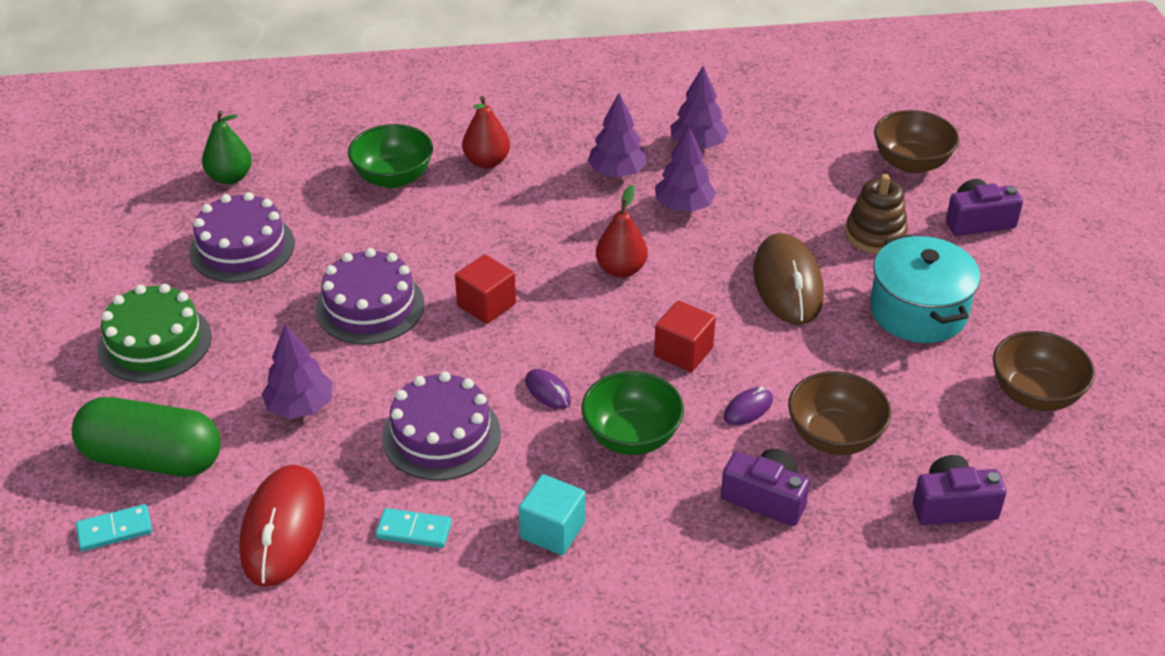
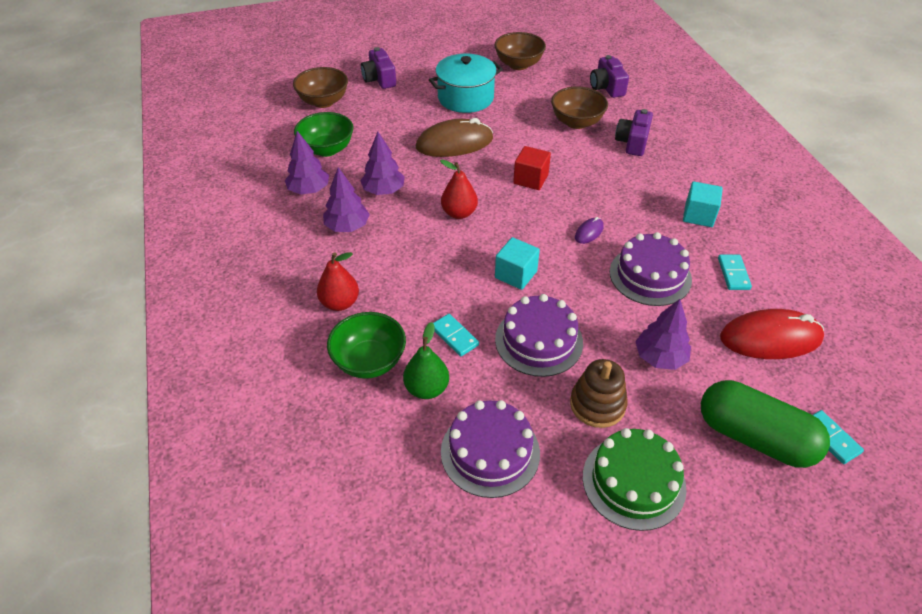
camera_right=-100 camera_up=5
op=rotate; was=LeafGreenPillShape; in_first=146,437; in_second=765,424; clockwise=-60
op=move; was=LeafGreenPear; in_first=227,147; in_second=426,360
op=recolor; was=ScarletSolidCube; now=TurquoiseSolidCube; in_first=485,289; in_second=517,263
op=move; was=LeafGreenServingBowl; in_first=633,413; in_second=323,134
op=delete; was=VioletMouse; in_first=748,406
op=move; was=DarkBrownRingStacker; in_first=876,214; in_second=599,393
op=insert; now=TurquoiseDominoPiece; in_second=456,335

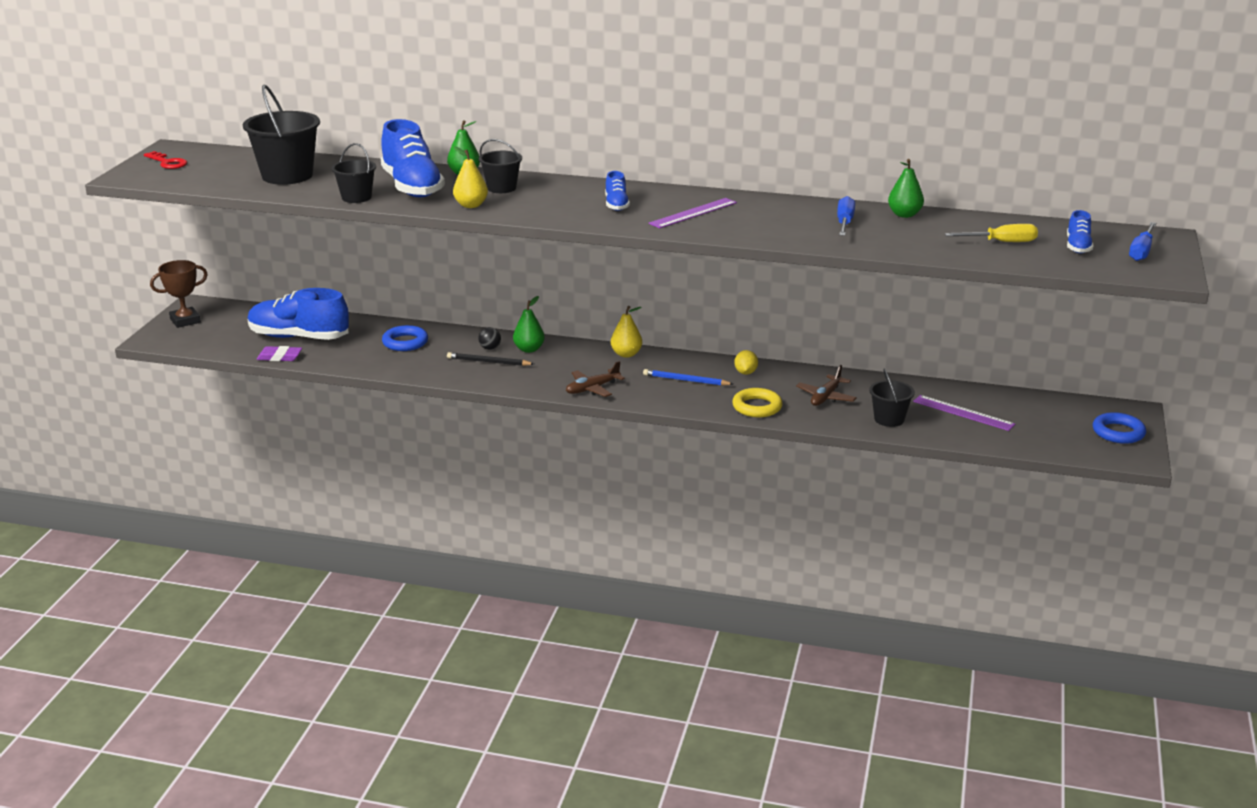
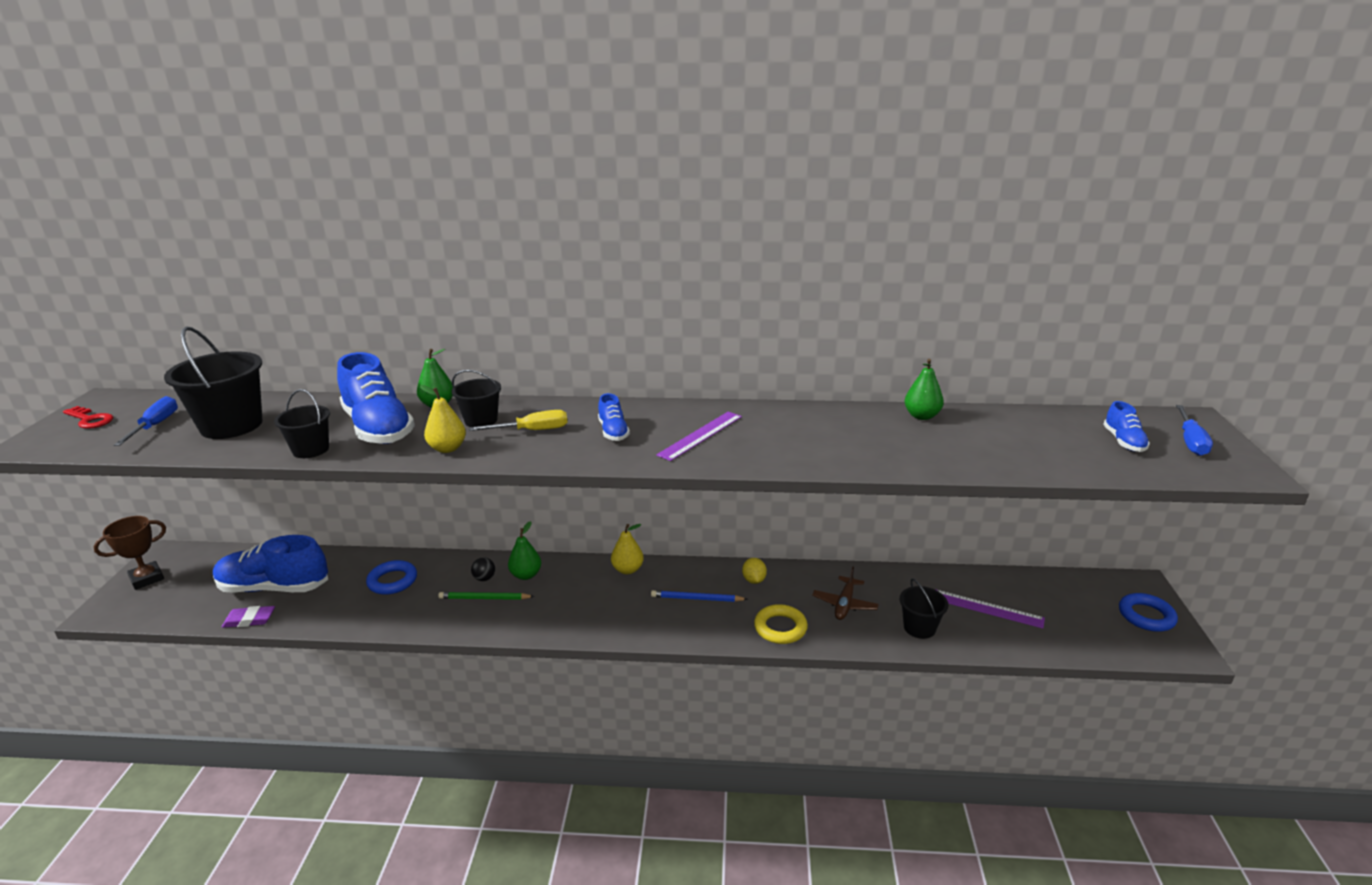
camera_right=-10 camera_up=0
op=recolor; was=BlackLeadPencil; now=LeafGreenLeadPencil; in_first=490,359; in_second=486,596
op=delete; was=DarkBrownAeroplane; in_first=595,379
op=move; was=BlueScrewdriver; in_first=846,216; in_second=145,421
op=move; was=YellowScrewdriver; in_first=991,233; in_second=518,420

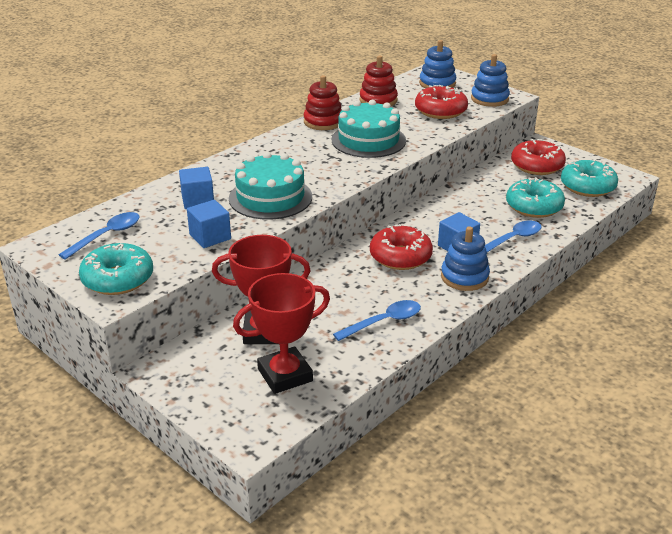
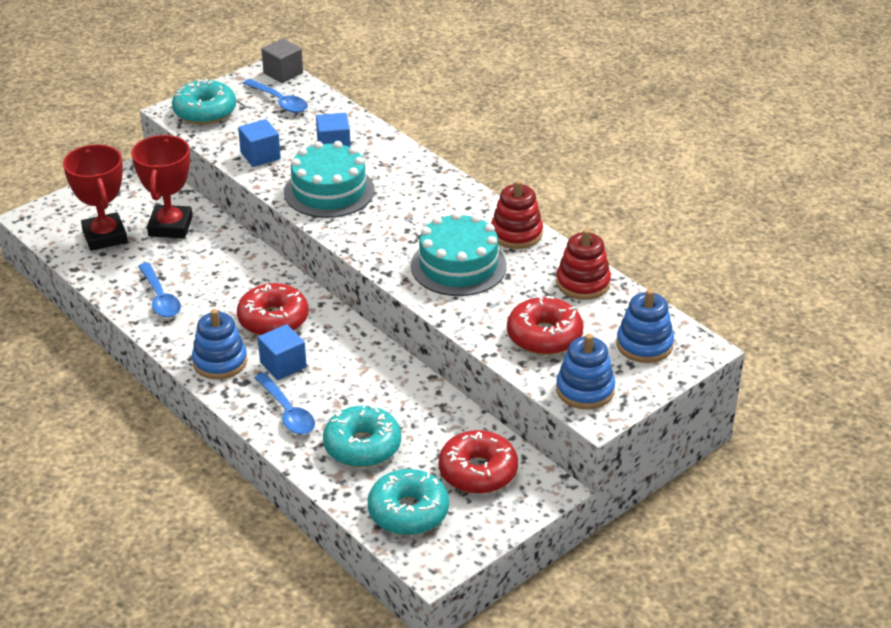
camera_right=95 camera_up=5
op=insert; now=GraySolidCube; in_second=282,61

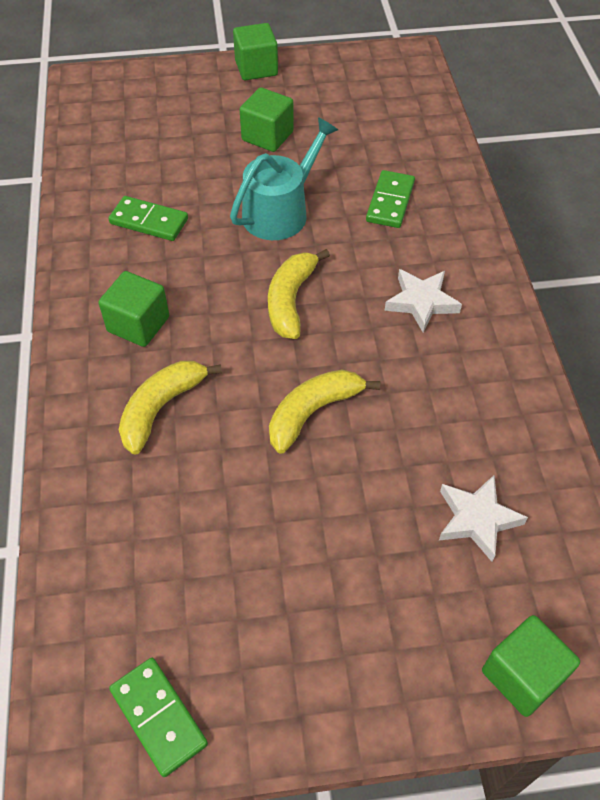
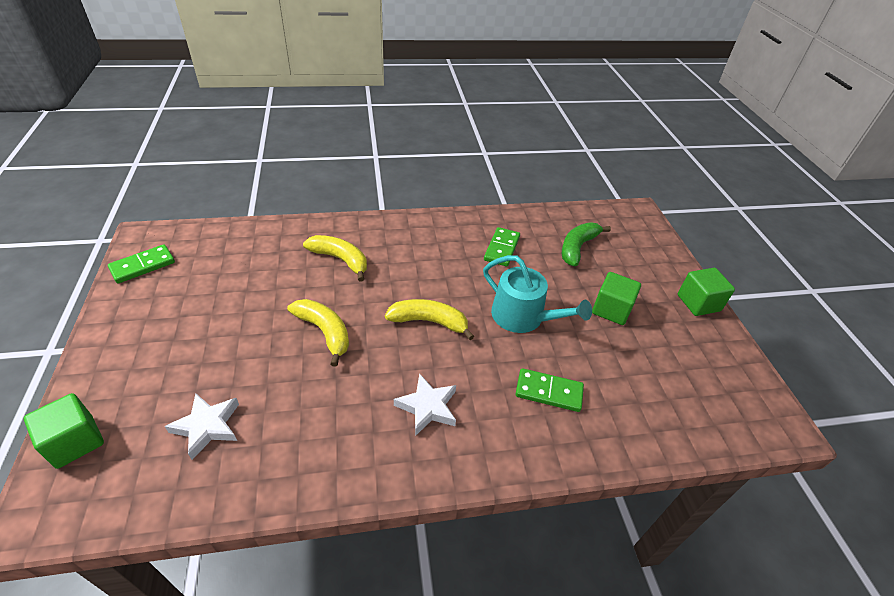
camera_right=85 camera_up=-10
op=delete; was=LeafGreenSolidCube; in_first=133,309
op=insert; now=LeafGreenToyBanana; in_second=586,244

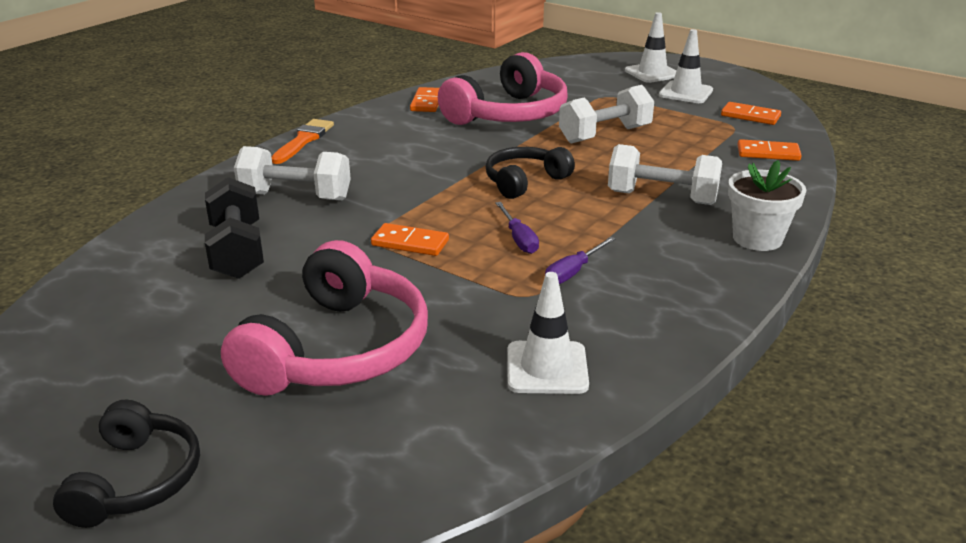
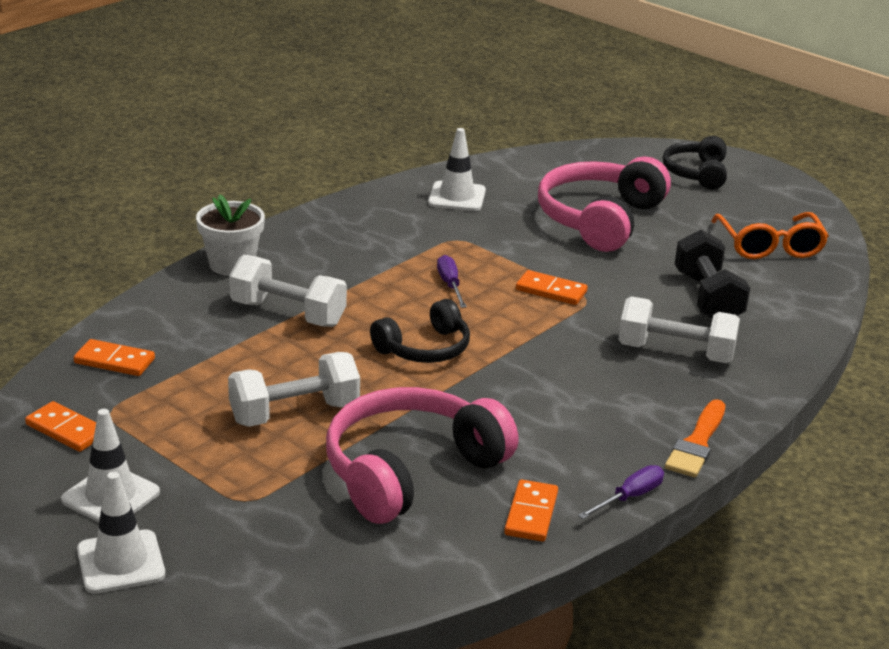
camera_right=-175 camera_up=0
op=move; was=VioletScrewdriver; in_first=580,260; in_second=621,492
op=insert; now=BrightOrangeGlasses; in_second=770,235

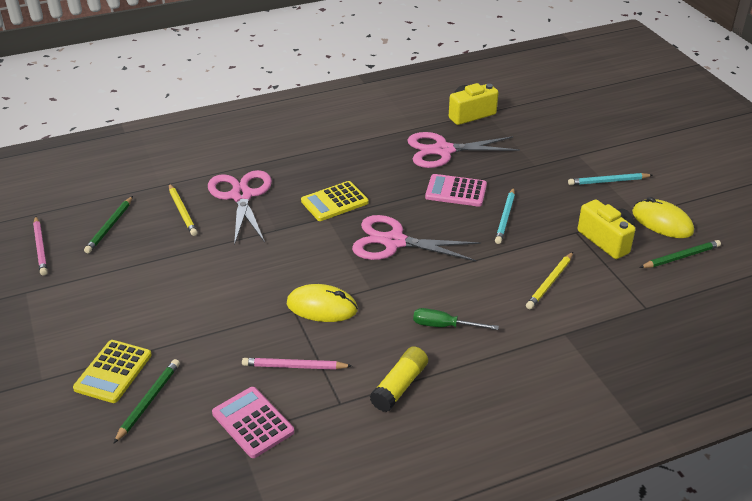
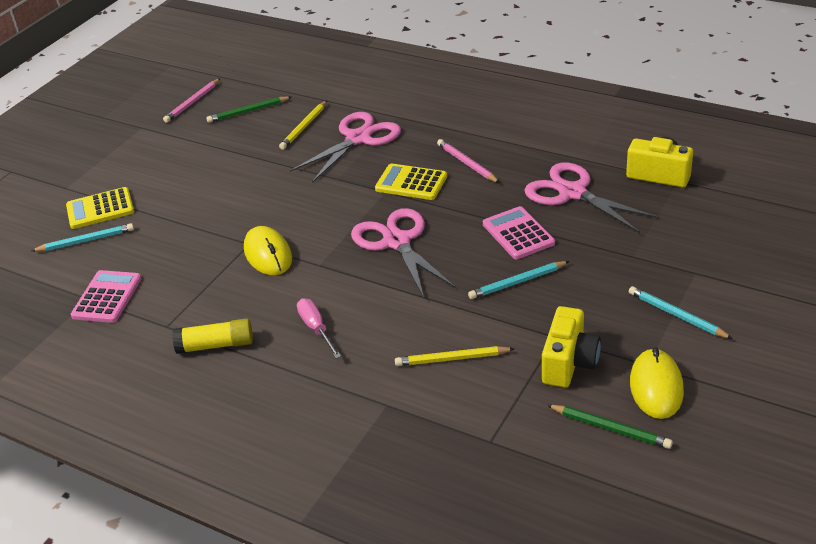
camera_right=55 camera_up=0
op=recolor; was=LeafGreenLeadPencil; now=TurquoiseLeadPencil; in_first=146,401; in_second=82,237
op=move; was=PinkLeadPencil; in_first=297,364; in_second=468,161
op=recolor; was=LeafGreenScrewdriver; now=PinkScrewdriver; in_first=456,319; in_second=319,328

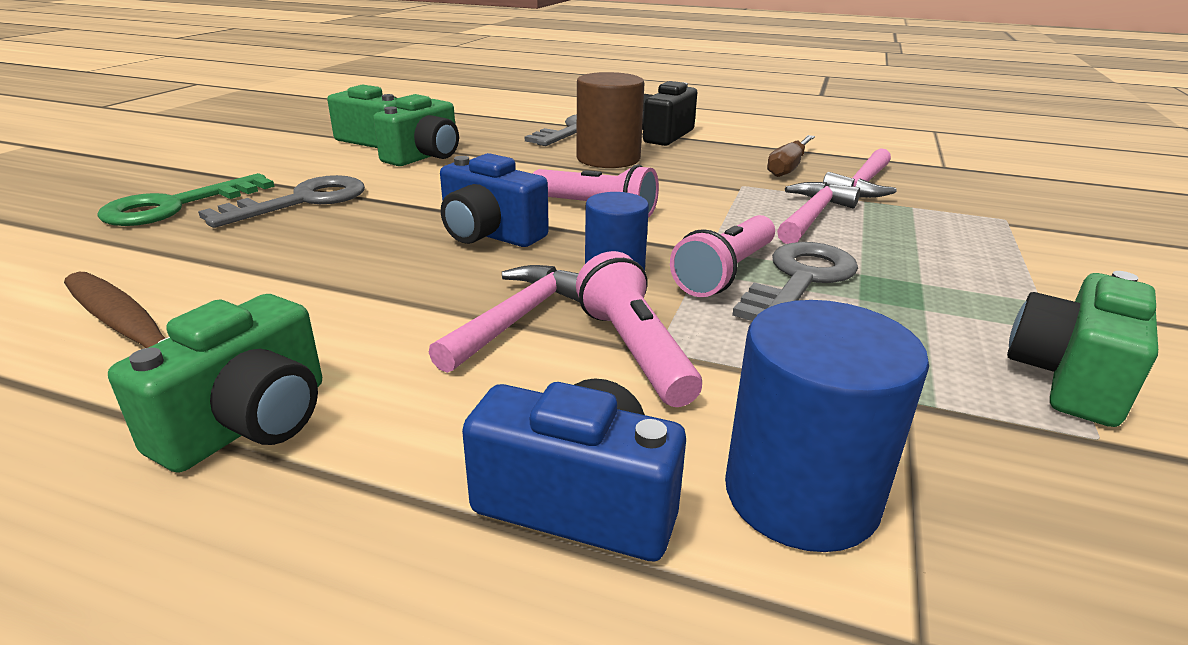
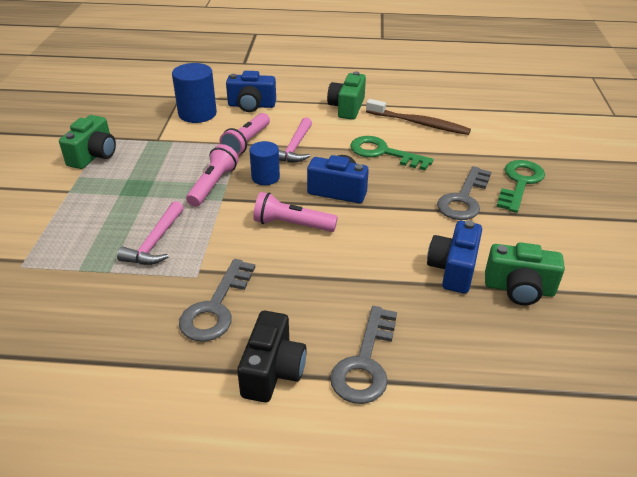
camera_right=165 camera_up=10
op=recolor; was=LeafGreenPhotoCamera; now=BluePhotoCamera; in_first=416,130; in_second=454,257
op=delete; was=DarkBrownCylinderShape; in_first=610,120
op=rotate; was=PinkFlashlight; in_first=639,329; in_second=245,134; clockwise=60
op=move; was=GrayLatchkey; in_first=795,281; in_second=217,300
op=delete; was=DarkBrownScrewdriver; in_first=791,156
op=delete; was=PinkCarpenter'sHammer; in_first=860,173
op=insert; now=LeafGreenLatchkey; in_second=391,153

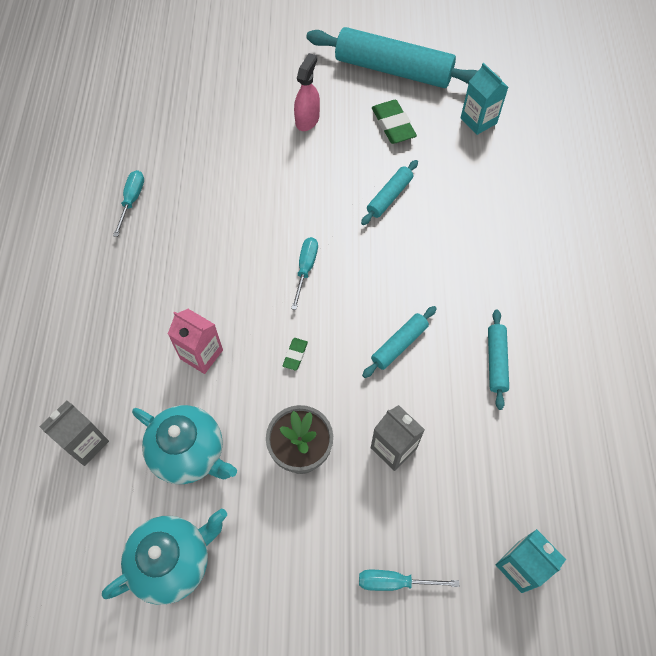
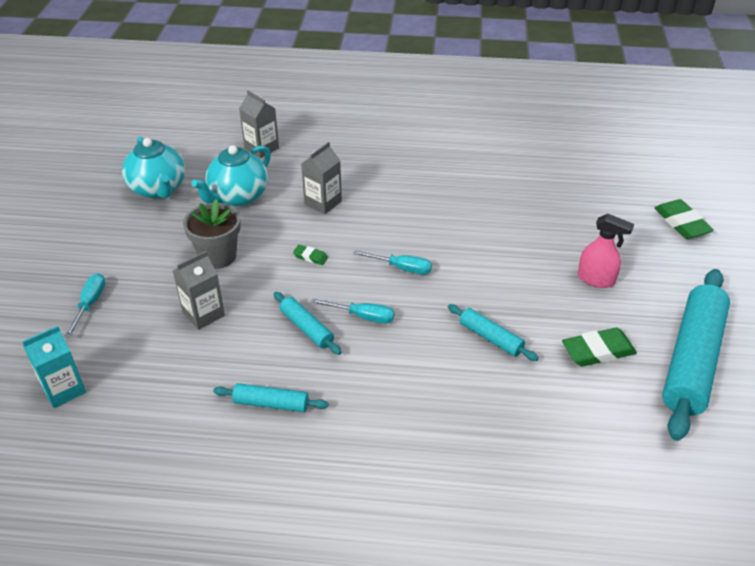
camera_right=95 camera_up=-20
op=move; was=TurquoiseScrewdriver; in_first=128,203; in_second=353,311
op=recolor; was=PinkJuiceCarton; now=GrayJuiceCarton; in_first=195,341; in_second=321,178
op=delete; was=TurquoiseJuiceCarton; in_first=484,99
op=insert; now=LeafGreenPencilEraser; in_second=684,219

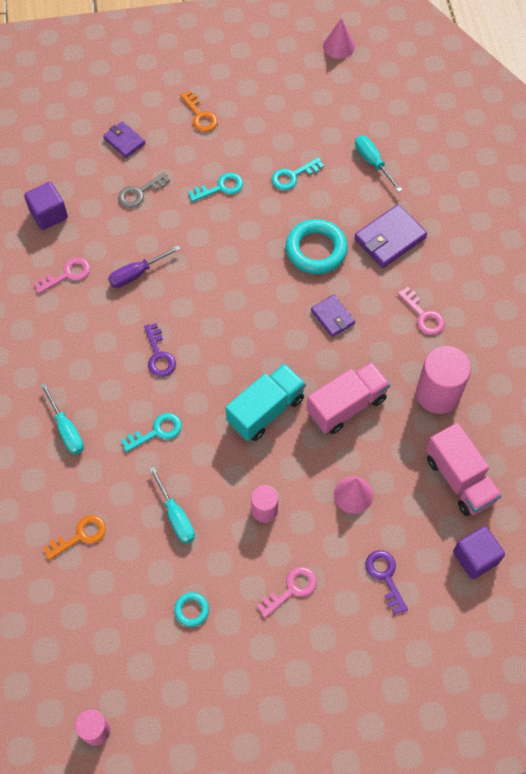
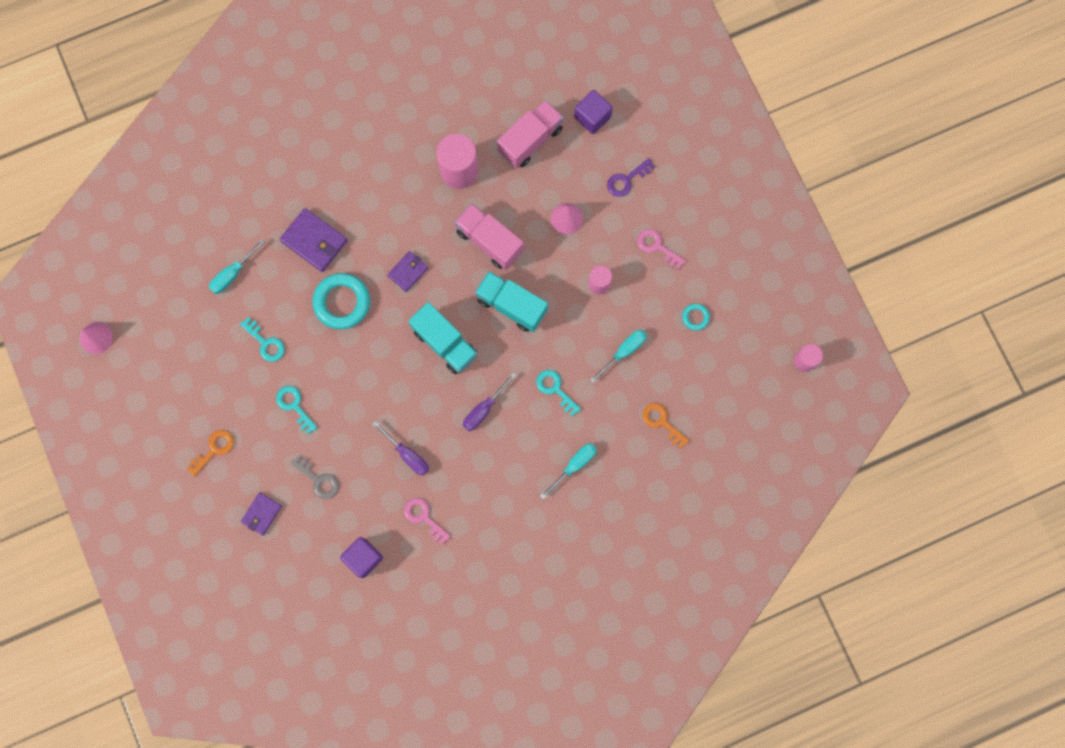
camera_right=-105 camera_up=15
op=replace; was=VioletLatchkey; now=VioletScrewdriver; in_first=160,350; in_second=489,402
op=delete; was=PinkLatchkey; in_first=421,311
op=insert; now=TurquoiseTruck; in_second=443,338

